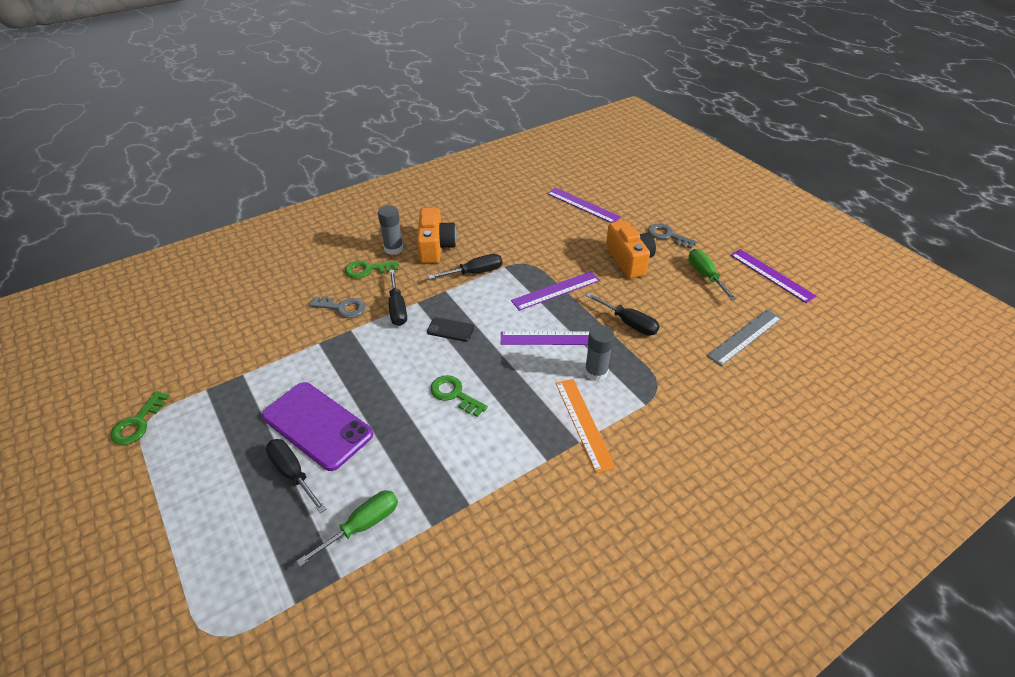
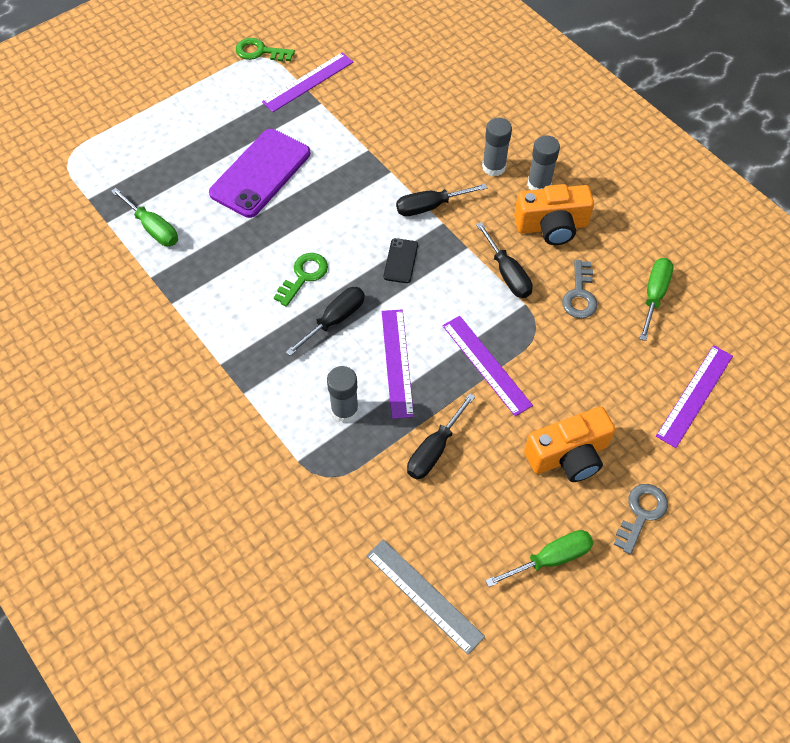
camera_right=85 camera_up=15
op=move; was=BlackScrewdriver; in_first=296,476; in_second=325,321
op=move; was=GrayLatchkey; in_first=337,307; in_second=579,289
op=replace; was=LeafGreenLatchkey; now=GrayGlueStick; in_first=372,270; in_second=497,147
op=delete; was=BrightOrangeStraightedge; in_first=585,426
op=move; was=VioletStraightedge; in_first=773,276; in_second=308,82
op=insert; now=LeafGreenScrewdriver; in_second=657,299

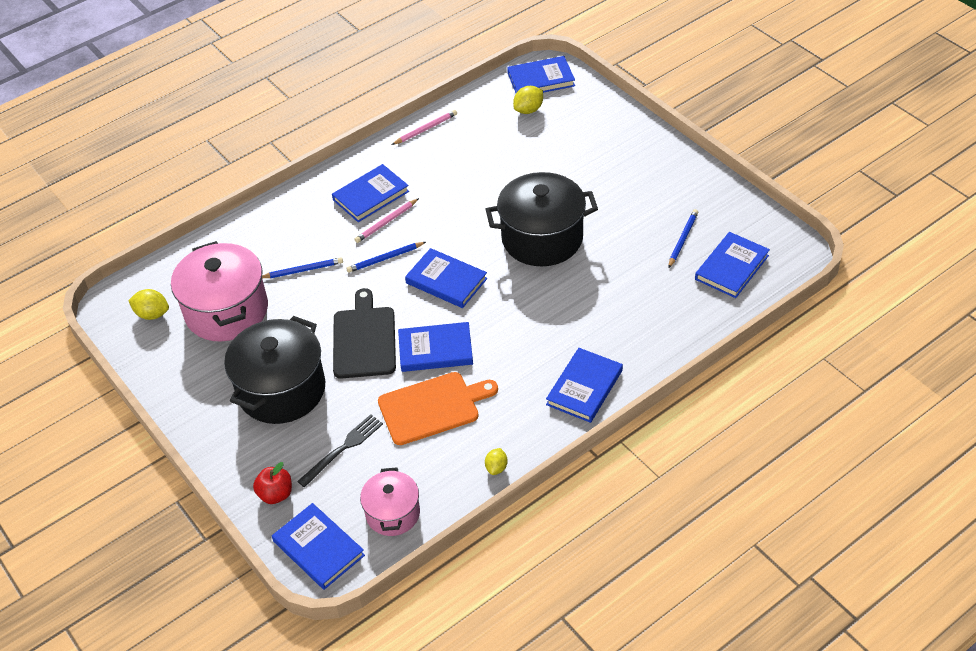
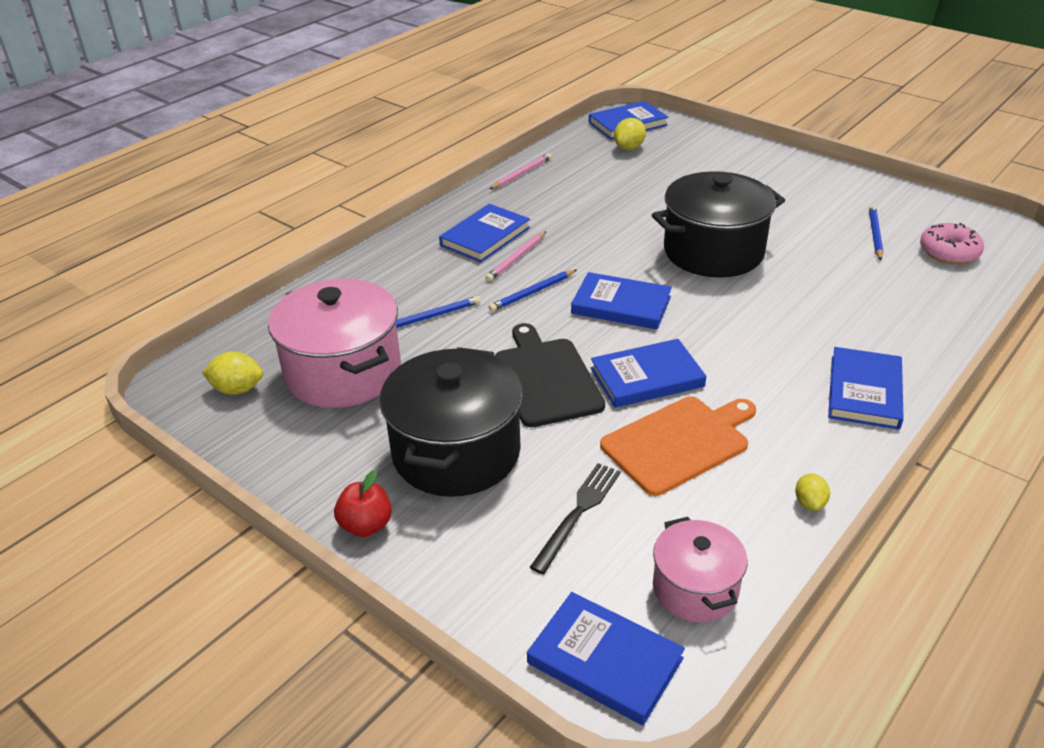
camera_right=-15 camera_up=-10
op=move; was=ScarletApple; in_first=272,483; in_second=363,503
op=replace; was=BlueHardcover; now=PinkGlazedDonut; in_first=732,265; in_second=952,243

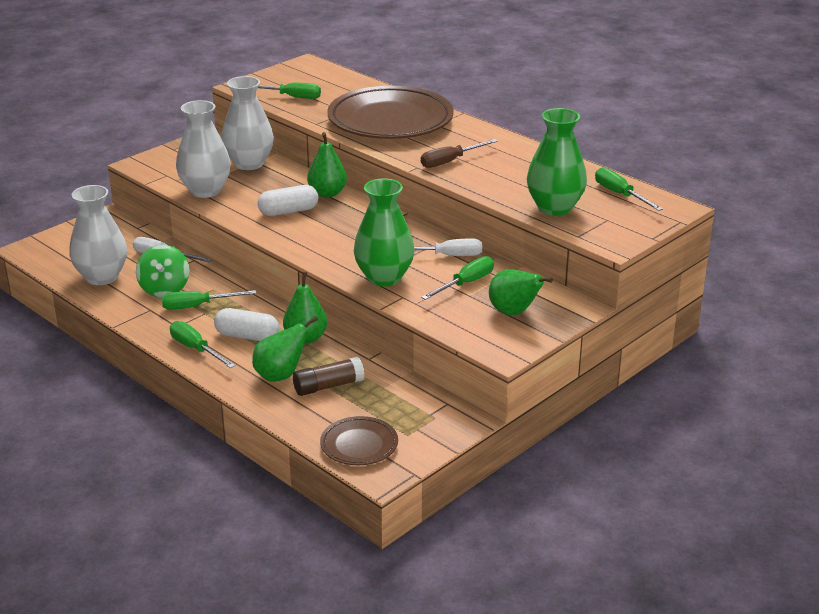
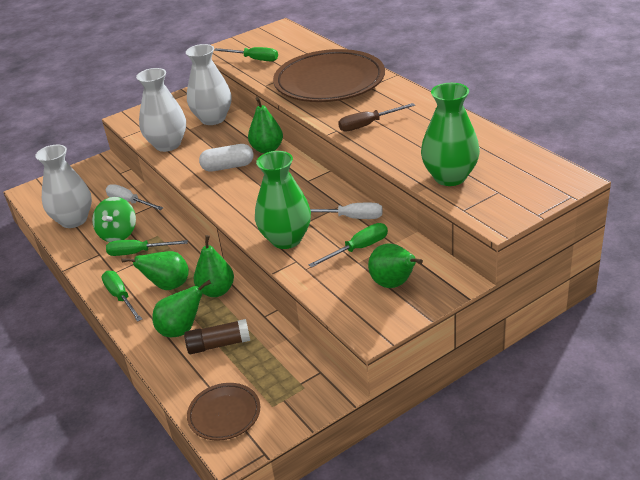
camera_right=15 camera_up=5
op=replace; was=SnowWhitePillShape; now=LeafGreenPear; in_first=246,324; in_second=155,270
op=delete; was=LeafGreenScrewdriver; in_first=629,189

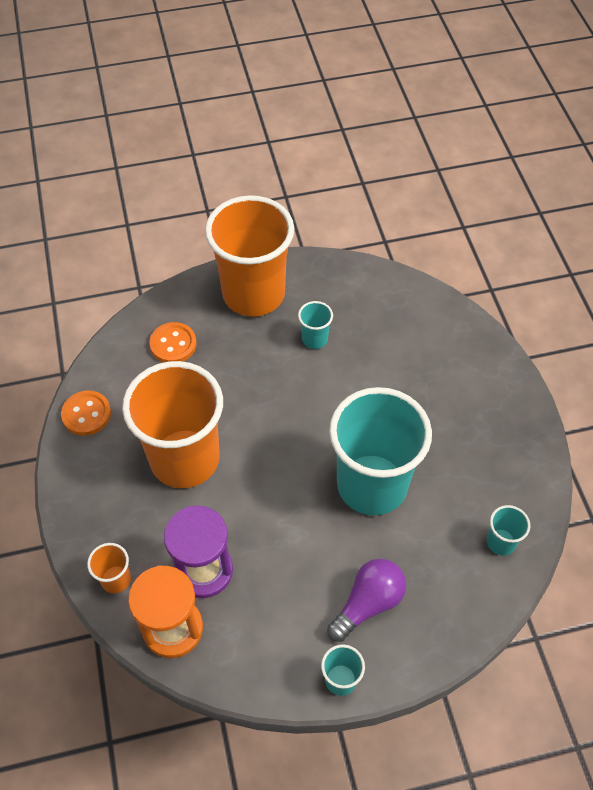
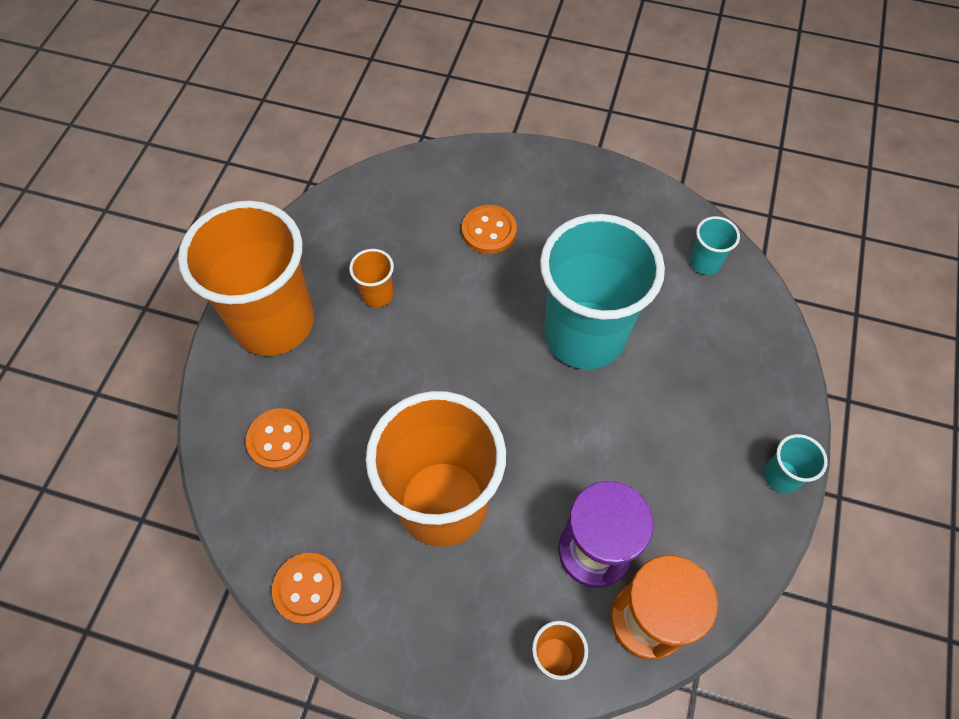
camera_right=-60 camera_up=5
op=recolor; was=TurquoiseTumbler; now=BrightOrangeTumbler; in_first=315,325; in_second=371,278
op=delete; was=VioletBulb; in_first=366,600
op=insert; now=BrightOrangeSewingButton; in_second=489,229

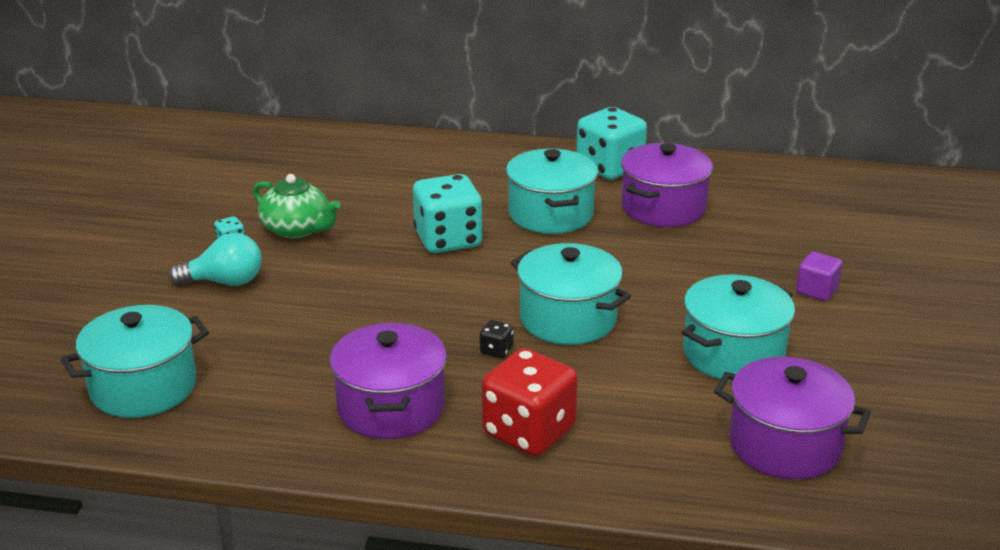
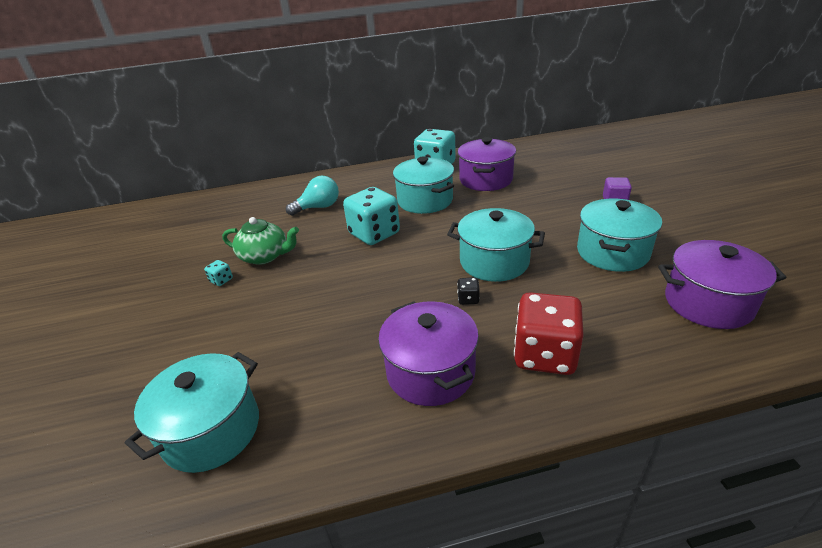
camera_right=-20 camera_up=5
op=move; was=TurquoiseBulb; in_first=215,259; in_second=312,196

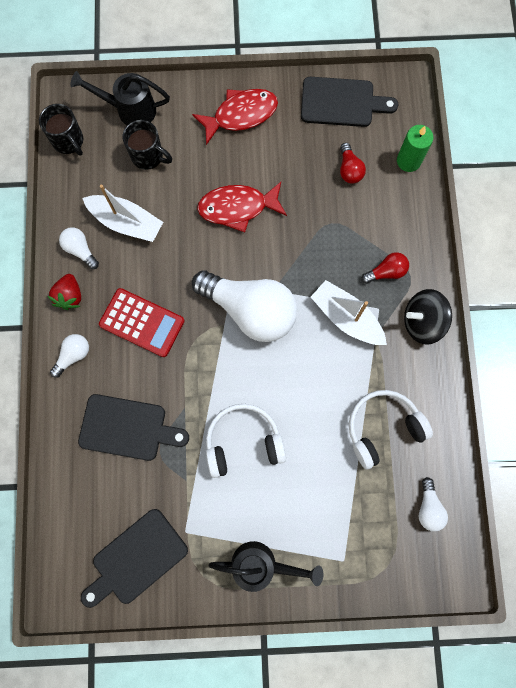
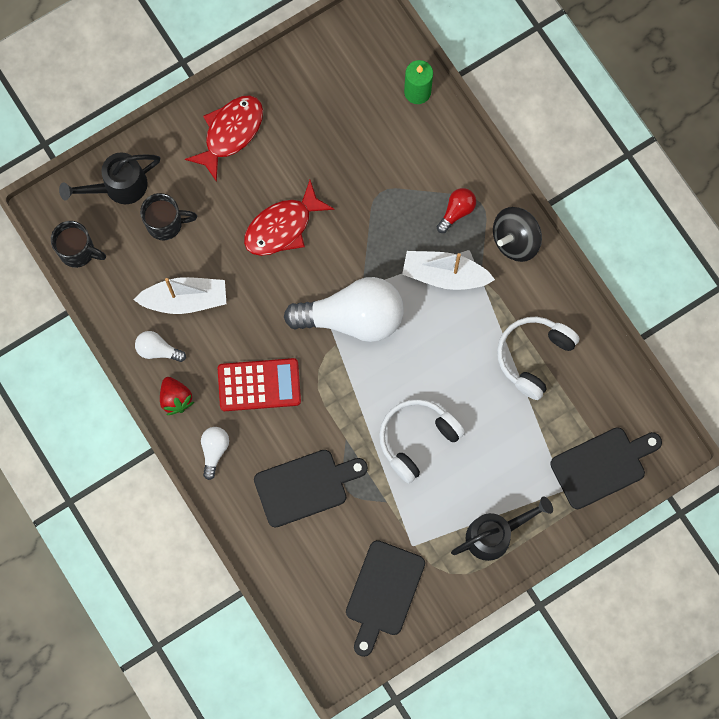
camera_right=-30 camera_up=0
op=move; was=BlackChoppingBoard; in_first=349,102; in_second=606,468
op=delete; was=ScarletBulb; in_first=353,163
op=delete; was=SnowWhiteBulb; in_first=433,504

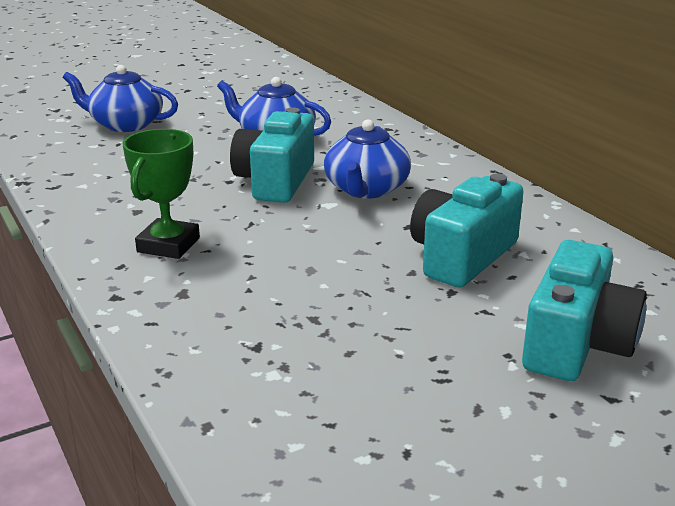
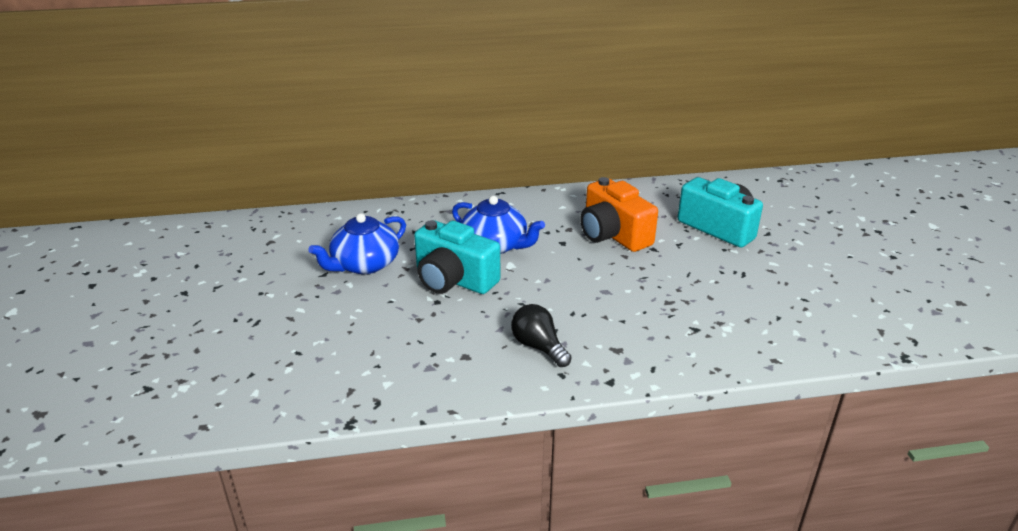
camera_right=-70 camera_up=5
op=delete; was=BlueTeaPot; in_first=120,98
op=replace; was=LeafGreenTrophy; now=BlackBulb; in_first=161,194; in_second=541,335
op=recolor; was=TurquoisePhotoCamera; now=BrightOrangePhotoCamera; in_first=467,230; in_second=619,214

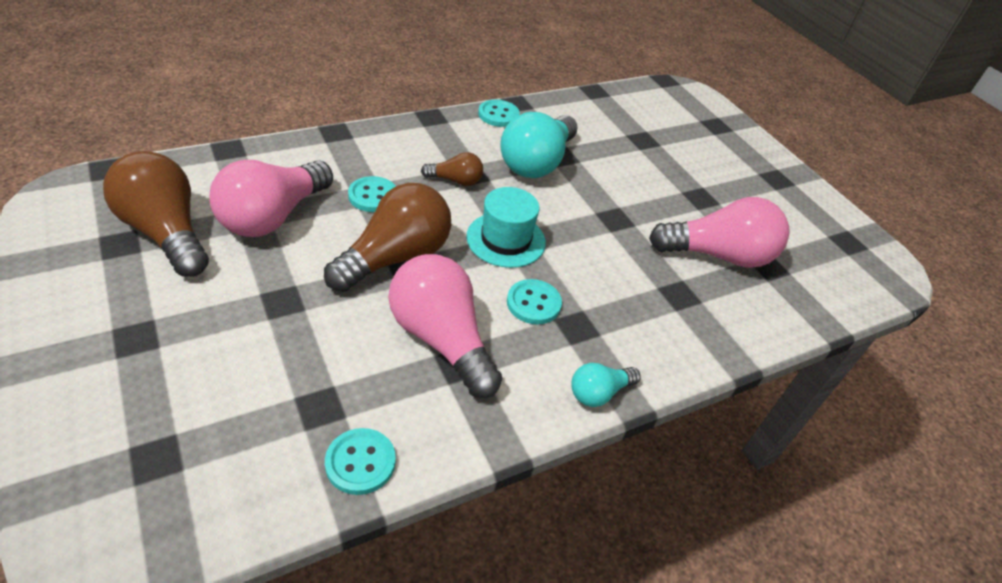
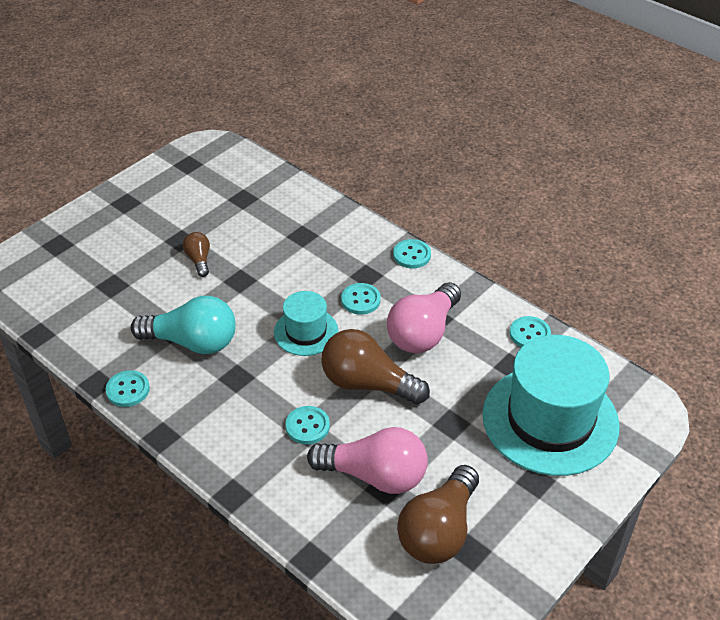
camera_right=-105 camera_up=0
op=move; was=DarkBrownBulb; in_first=452,169; in_second=196,254
op=replace; was=TurquoiseBulb; now=TurquoiseSewingButton; in_first=606,385; in_second=412,253
op=delete; was=PinkBulb; in_first=719,232
op=insert; now=TurquoiseTopHat; in_second=551,405

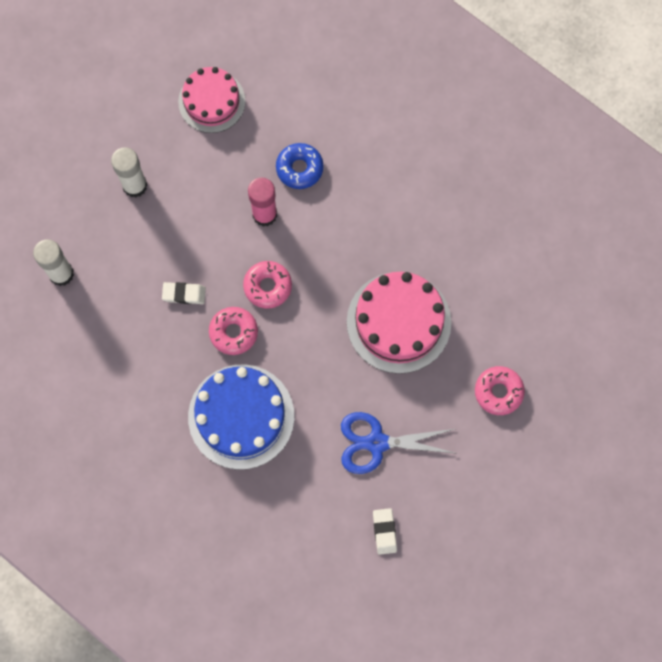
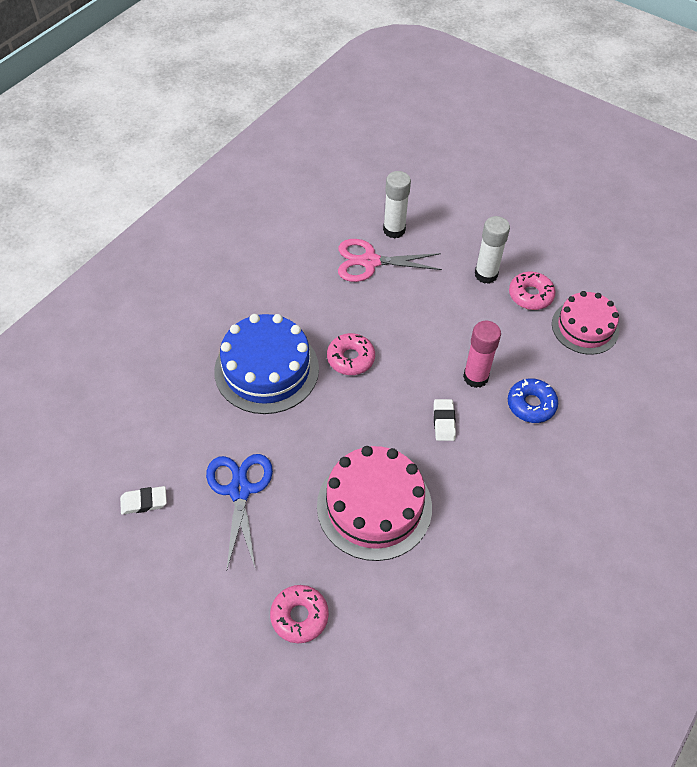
camera_right=85 camera_up=-20
op=move; was=SnowWhitePencilEraser; in_first=184,293; in_second=445,420
op=move; was=PinkGlazedDonut; in_first=267,285; in_second=532,291
op=insert; now=PinkShears; in_second=390,260

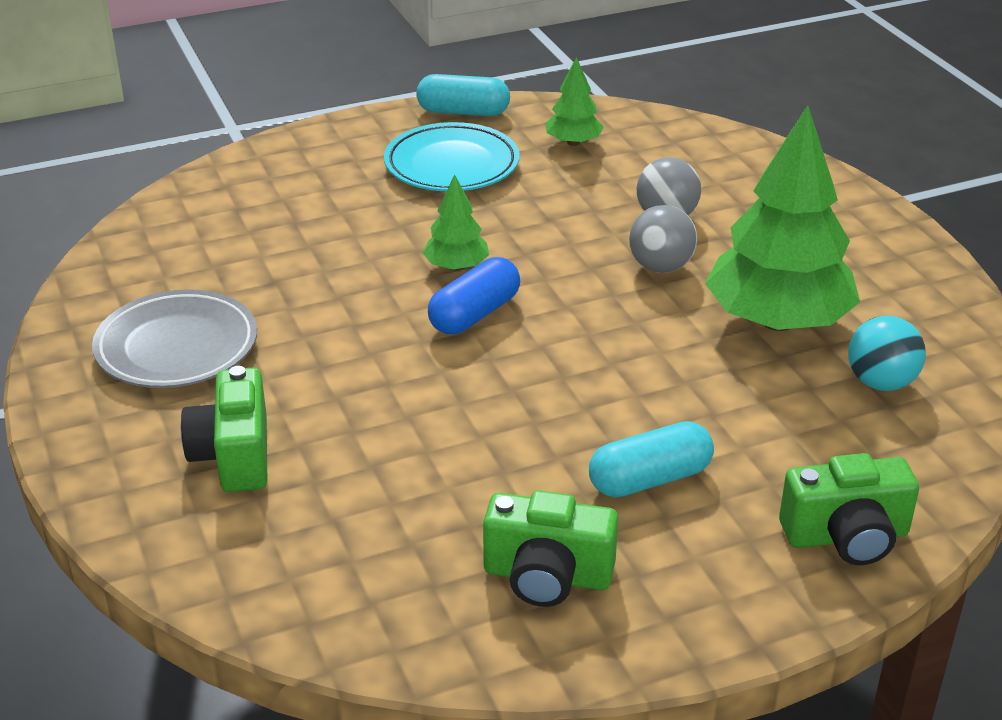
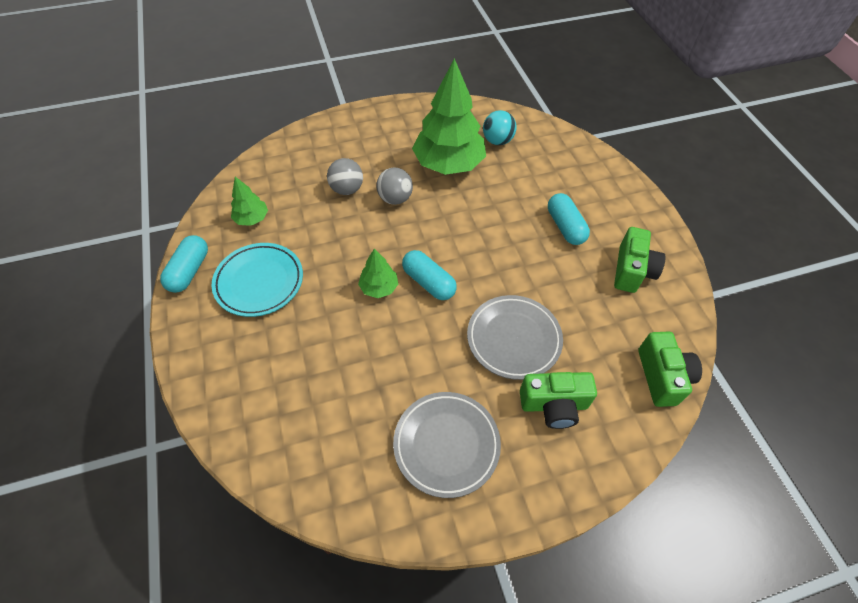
camera_right=-85 camera_up=20
op=recolor; was=BluePillShape; now=TurquoisePillShape; in_first=474,295; in_second=429,275
op=move; was=LeafGreenPhotoCamera; in_first=849,509; in_second=670,369
op=insert; now=GrayDinnerPlate; in_second=515,337

